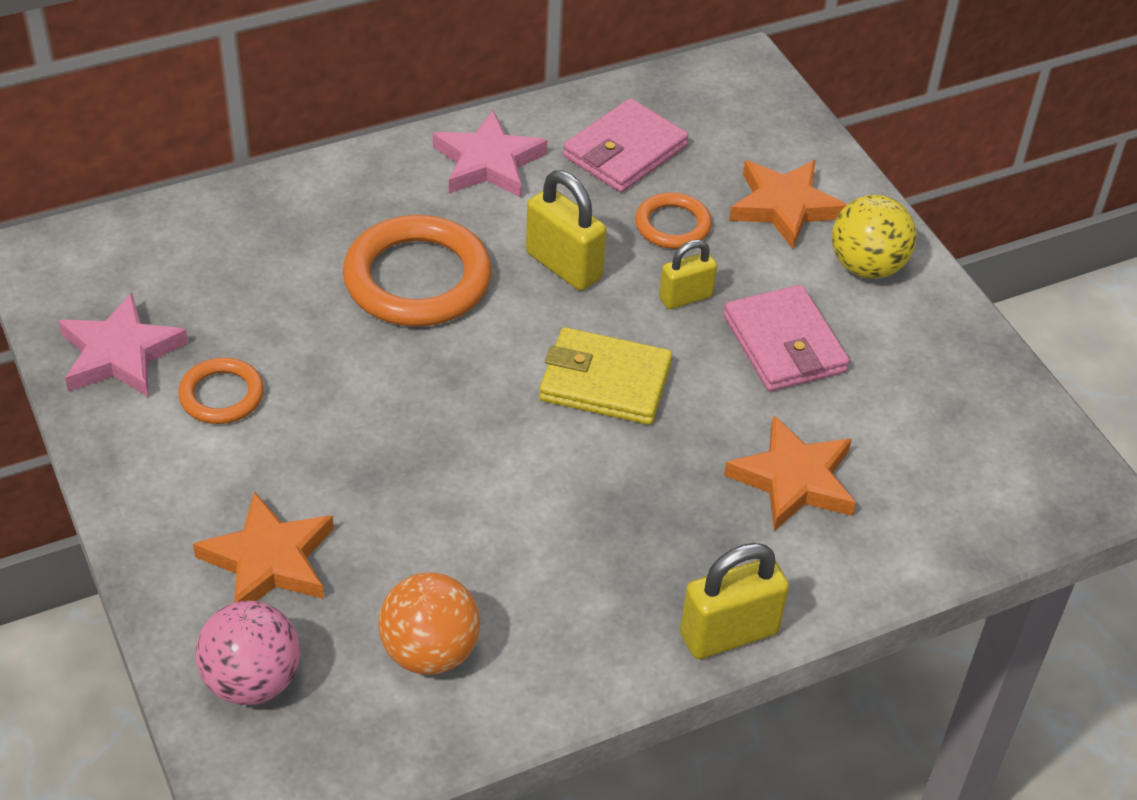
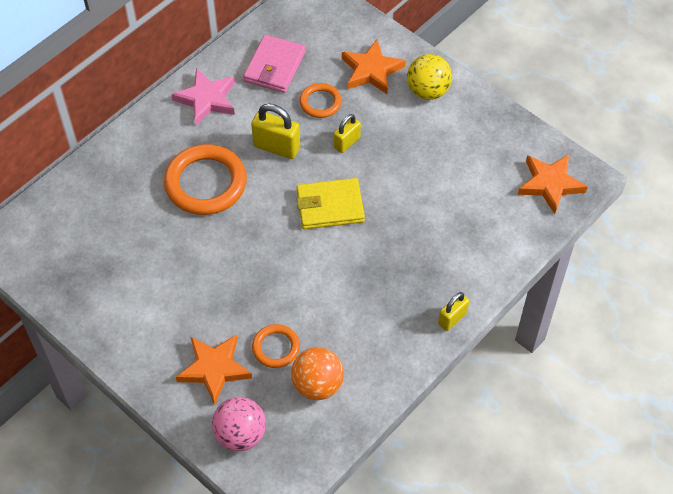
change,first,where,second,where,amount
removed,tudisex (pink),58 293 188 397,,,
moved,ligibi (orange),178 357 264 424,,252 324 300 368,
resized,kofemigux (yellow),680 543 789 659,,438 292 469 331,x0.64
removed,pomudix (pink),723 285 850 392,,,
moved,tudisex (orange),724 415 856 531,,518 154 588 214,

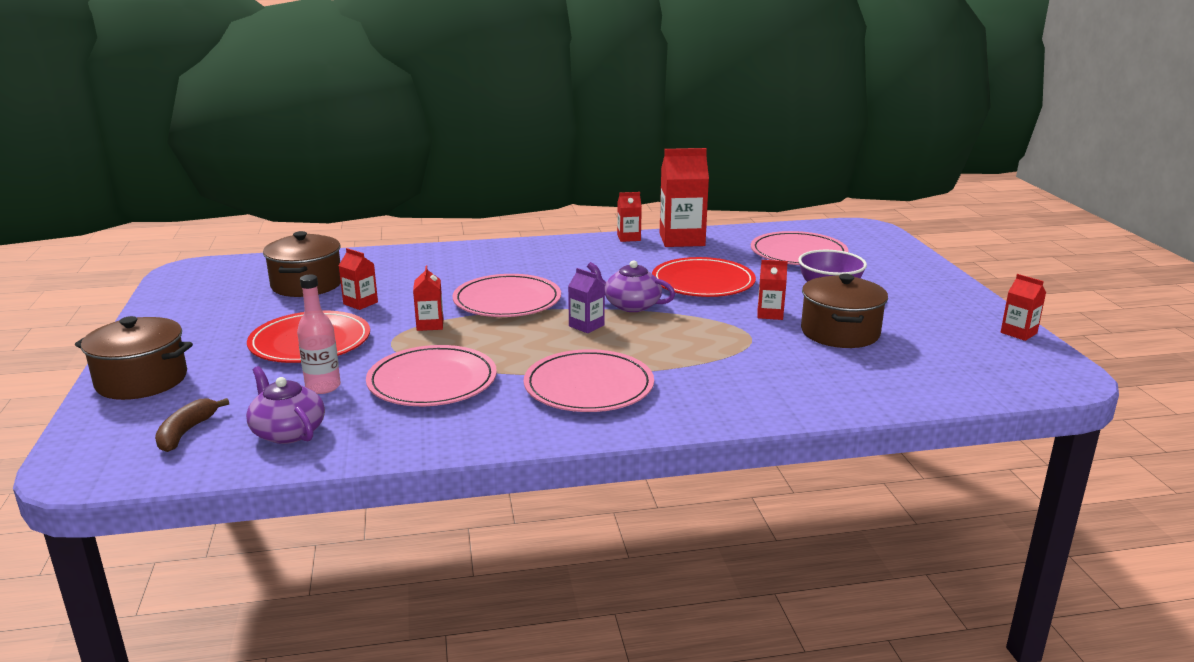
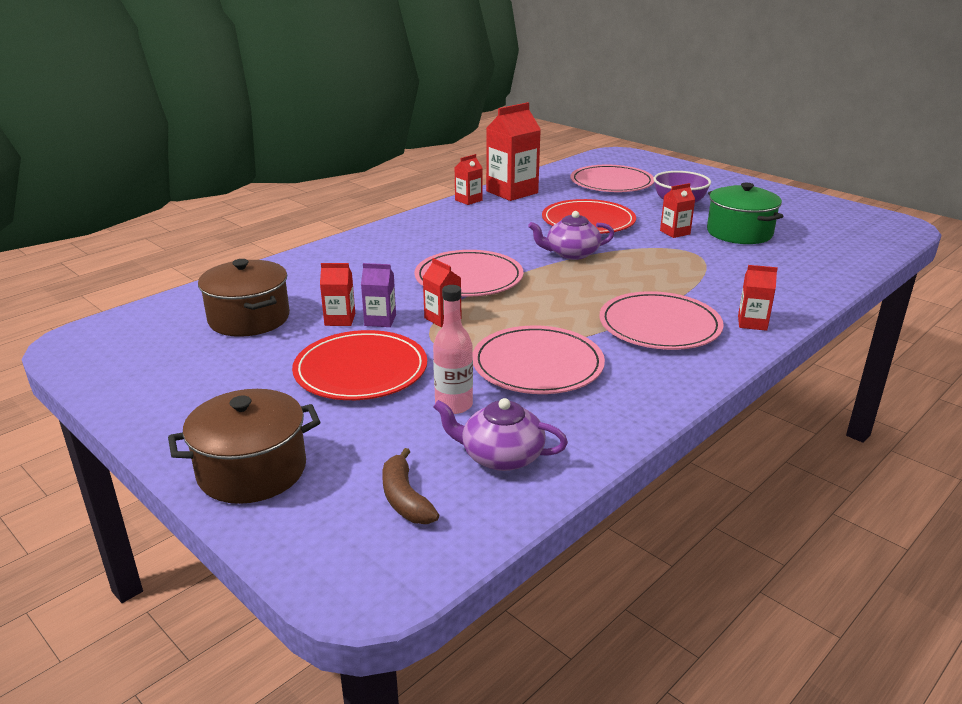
change,first,where,second,where,amount
moved,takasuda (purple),568 268 605 333,,361 263 396 327,
recoloured,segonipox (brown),801 274 888 348,segonipox (green),707 183 783 244,
moved,takasuda (red),1000 274 1046 341,,738 265 778 331,

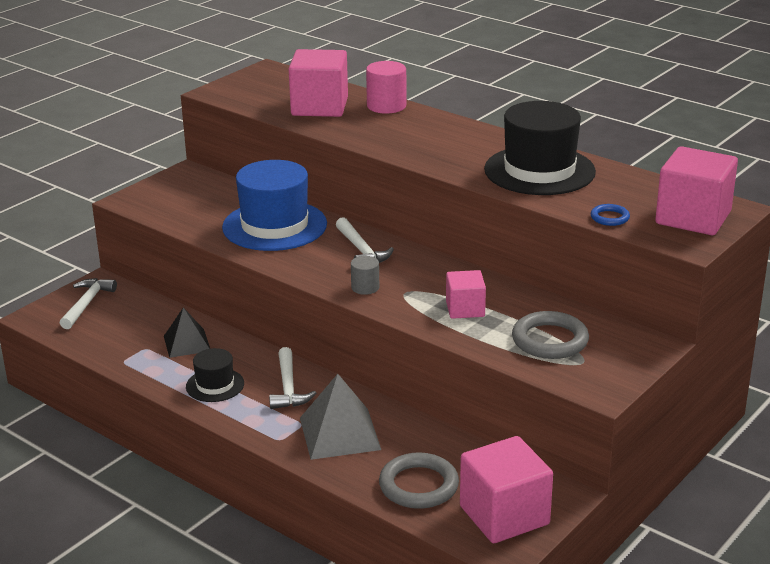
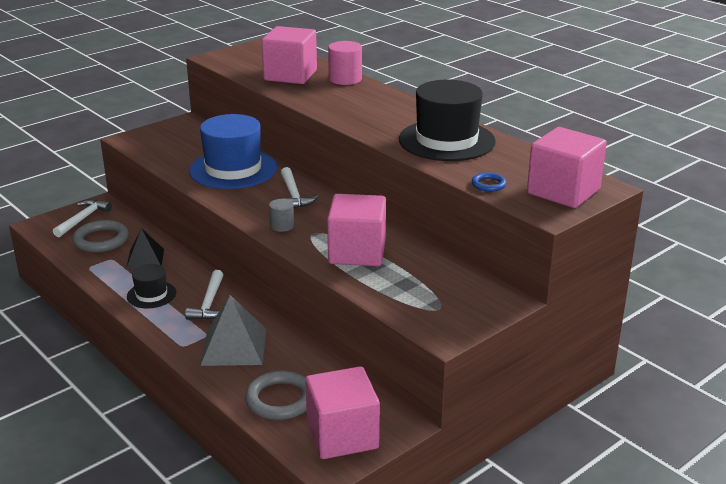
change,first,where,second,where,amount
resized,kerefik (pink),446 270 486 319,,327 194 386 266,x1.73
moved,ligibi (grey),512 311 589 359,,73 220 129 252,

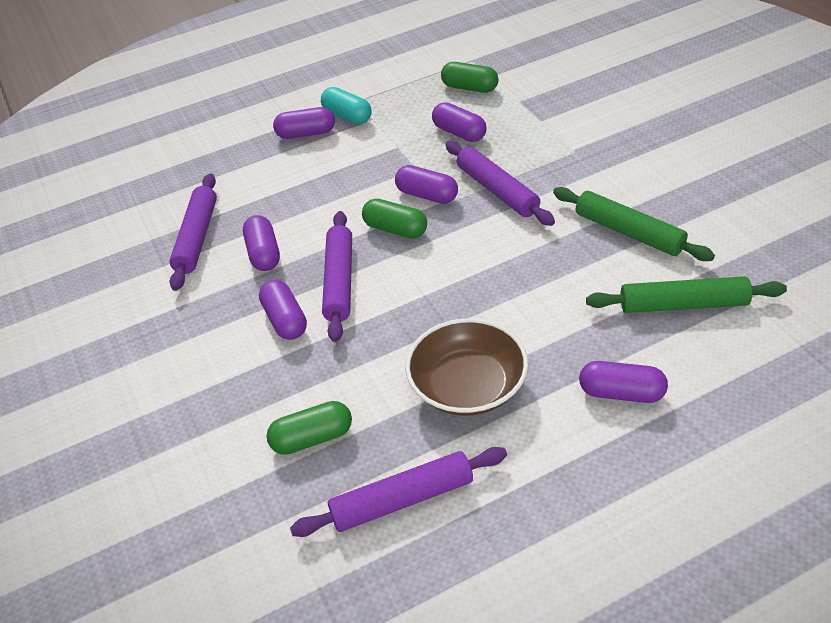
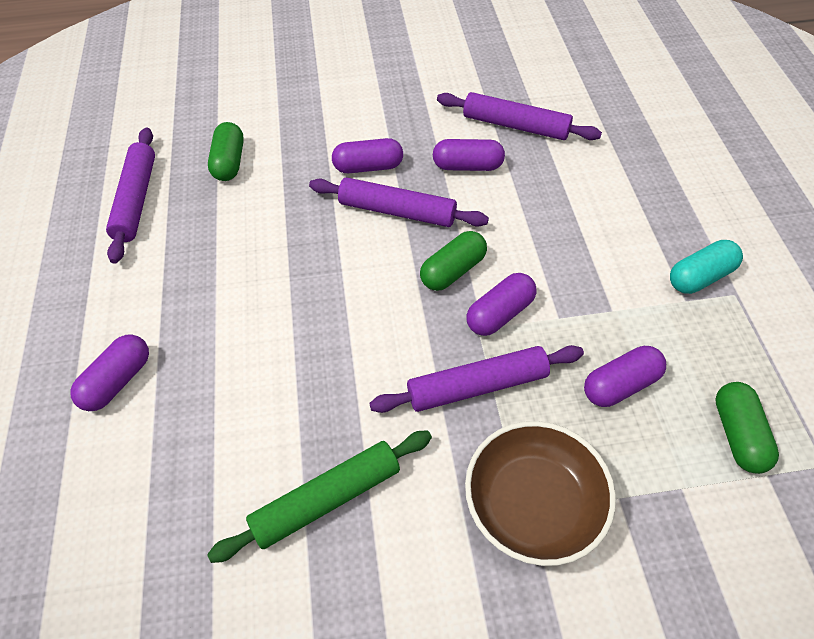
change,first,where,second,where,amount
removed,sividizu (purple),273 107 335 139,,,
moved,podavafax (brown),405 318 528 416,,465 421 616 566,
turned,sividizu (green),441 62 499 93,,715 382 779 474,45 degrees counterclockwise
removed,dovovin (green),586 276 787 313,,,

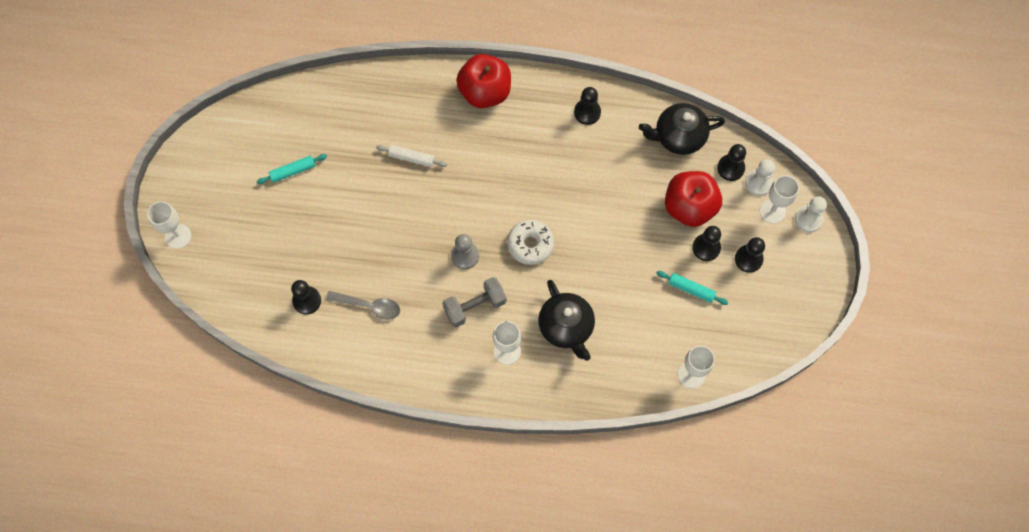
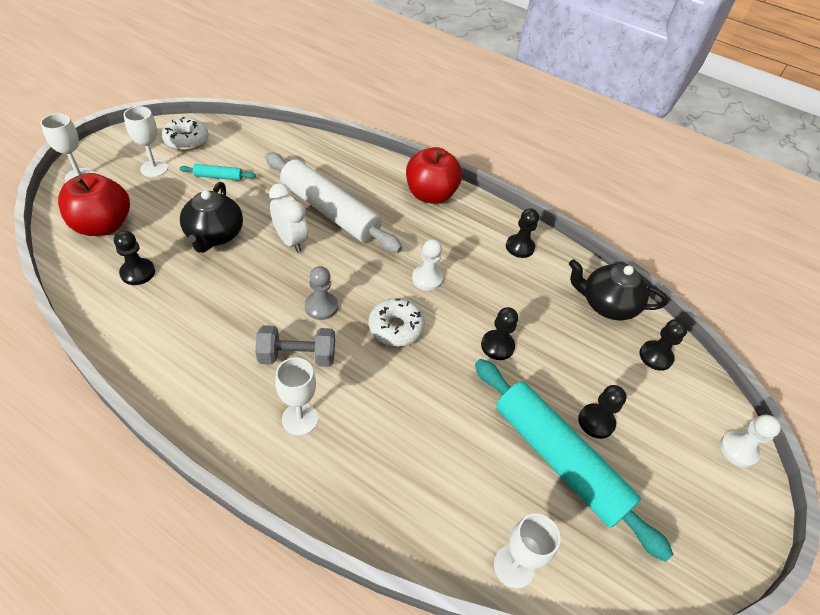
change,first,where,second,where,amount
removed,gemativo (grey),326 291 400 320,,,
resized,dovovin (white),376 145 447 167,,265 152 402 253,x2.43
moved,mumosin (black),538 280 595 361,,180 182 243 253,
resized,dovovin (turquoise),656 271 728 305,,475 359 674 562,x2.43
moved,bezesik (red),665 171 722 227,,58 173 130 236,
moved,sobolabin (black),735 237 765 273,,481 307 518 360,
moved,sobolabin (white),745 159 775 196,,412 239 443 291,
moved,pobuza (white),760 175 799 224,,123 106 168 177,
added,,,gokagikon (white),162 117 209 151,
added,,,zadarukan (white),269 183 308 253,

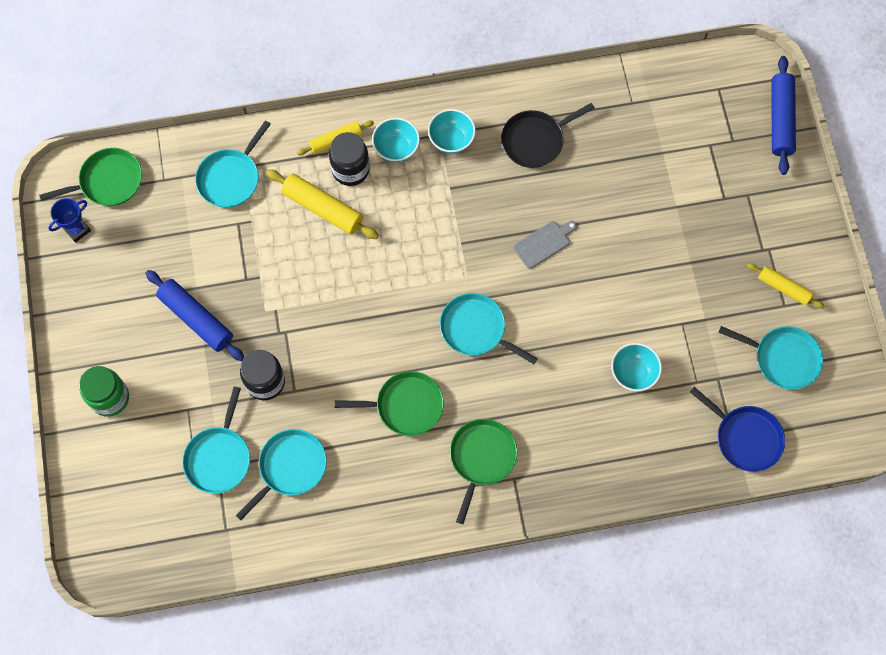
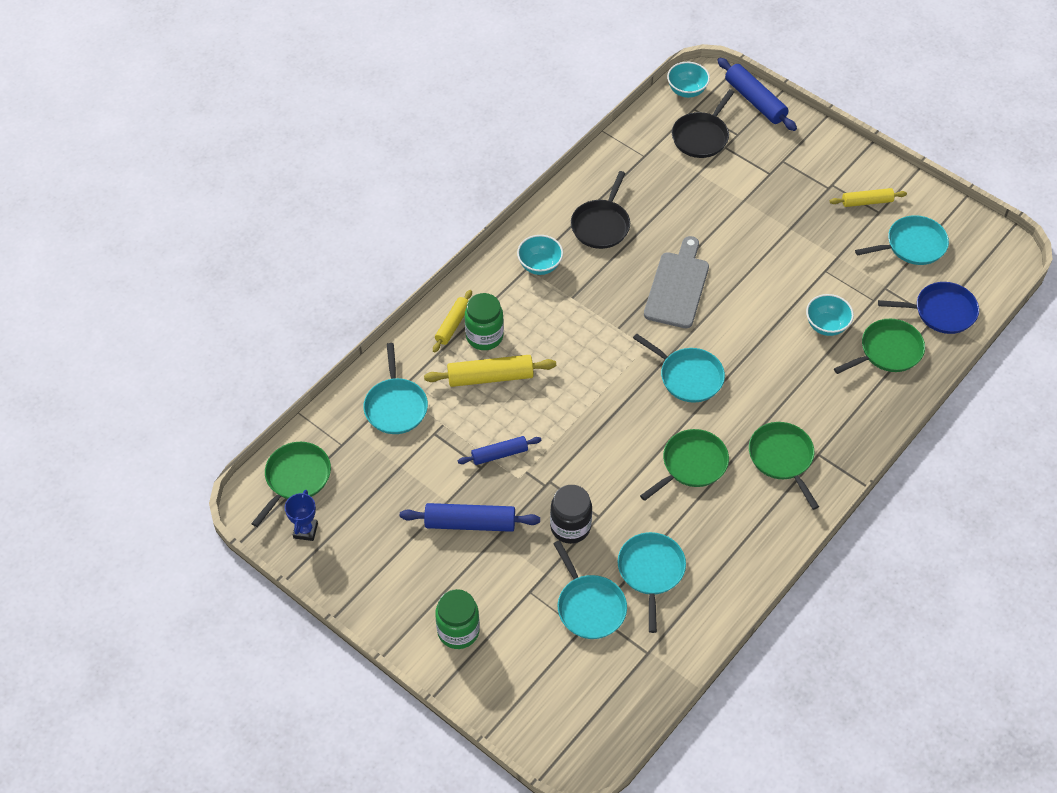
change,first,where,second,where,amount
recoloured,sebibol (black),329 132 370 186,sebibol (green),465 293 504 350,
moved,podavafax (turquoise),372 118 420 162,,667 62 710 98,
turned,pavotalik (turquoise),440 293 538 364,,633 333 725 403,135 degrees counterclockwise
resized,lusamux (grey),514 221 577 269,,644 236 709 328,x1.73
added,,,dovovin (blue),458 436 541 465,
added,,,pavotalik (black),672 89 734 158,
added,,,pavotalik (green),834 319 925 374,

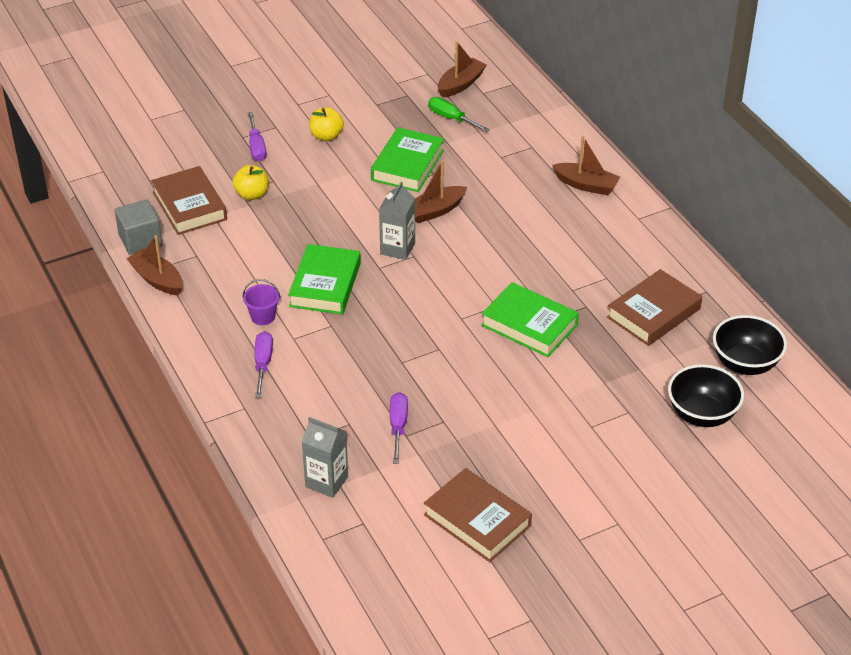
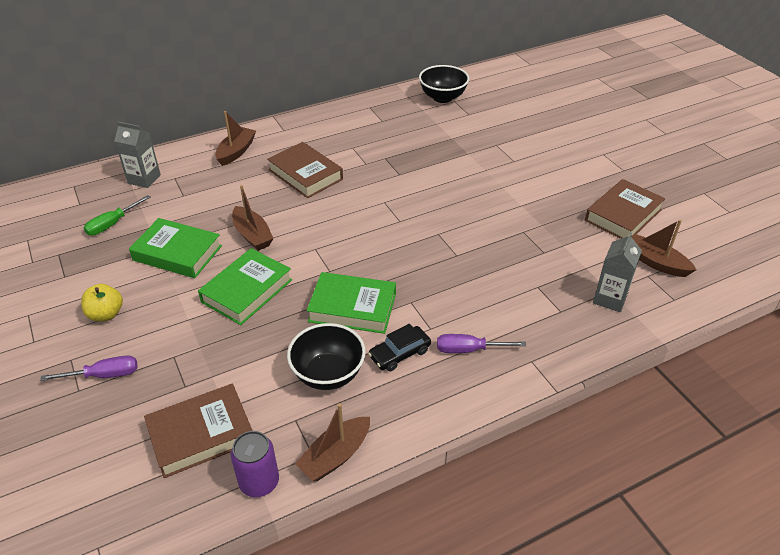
change,first,where,second,where,amount
replaced,kerefik (grey),115 199 163 255,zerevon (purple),231 431 279 497,
removed,bezesik (yellow),233 165 268 200,,,
replaced,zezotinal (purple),242 279 280 325,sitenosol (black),368 324 431 371,
moved,takasuda (grey),379 182 415 260,,114 122 161 188,
removed,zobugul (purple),390 392 408 463,,,
moved,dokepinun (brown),438 41 486 98,,632 219 696 277,
moved,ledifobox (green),481 282 579 357,,198 248 292 325,
moved,ledifobox (brown),607 269 702 346,,267 142 343 198,
moved,podavafax (black),668 364 744 427,,287 323 366 390,

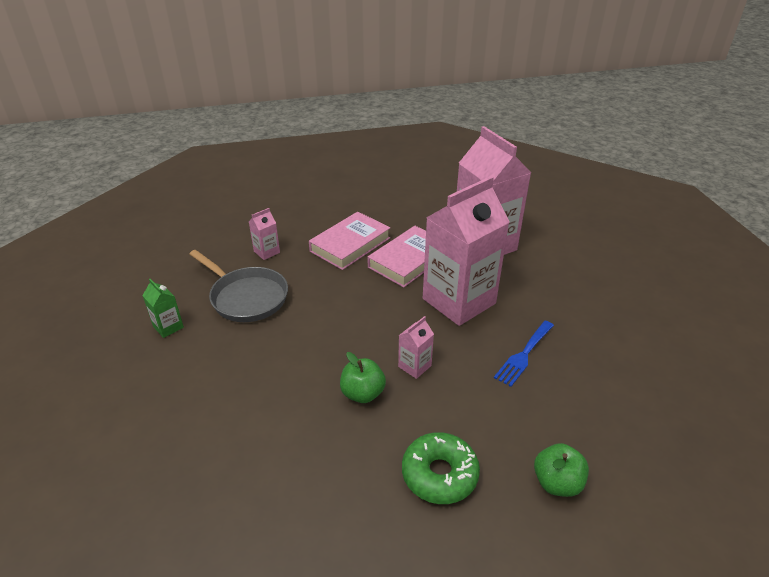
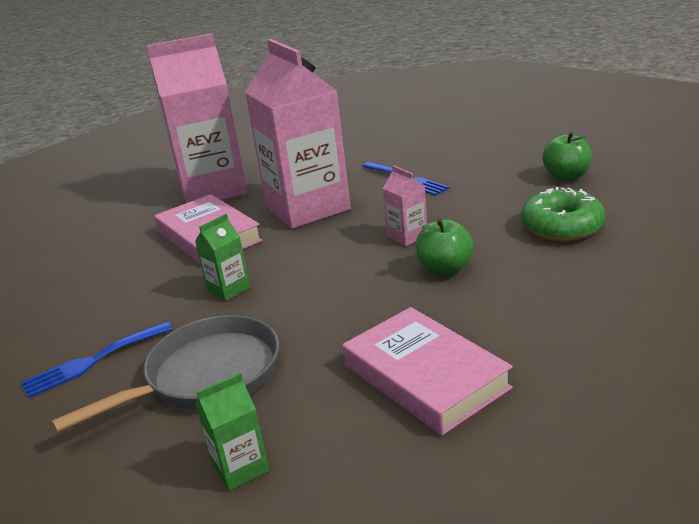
change,first,where,second,where,amount
replaced,takasuda (pink),249 208 280 260,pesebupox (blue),21 321 173 398,
moved,ledifobox (pink),309 212 390 270,,342 307 513 436,
added,,,takasuda (green),195 214 250 301,

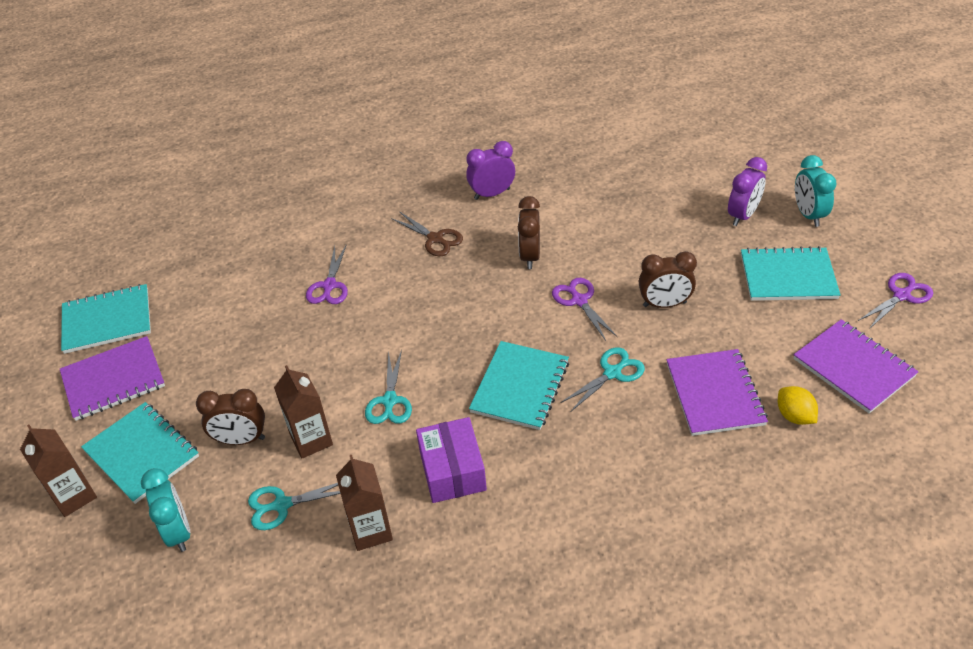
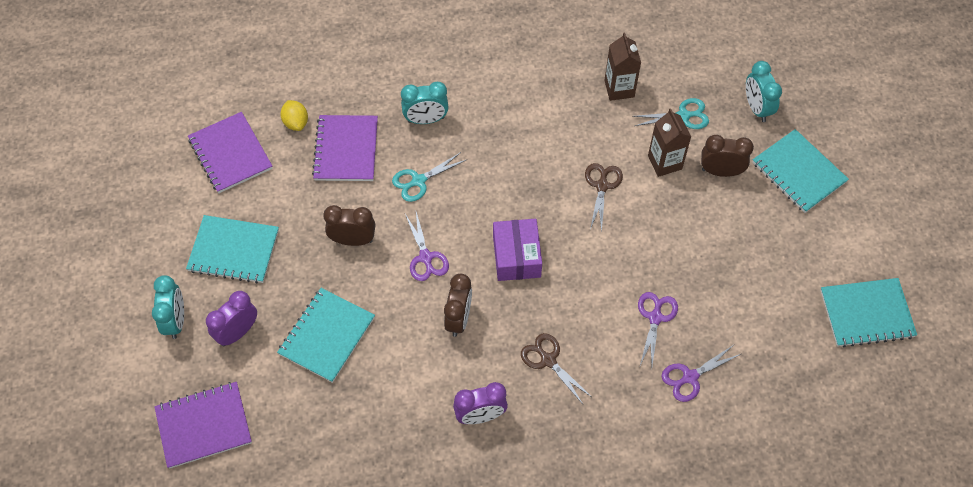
change,first,where,second,where,amount
removed,takasuda (brown),20 425 97 517,,,
moved,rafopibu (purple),60 336 165 421,,154 382 252 469,
recoloured,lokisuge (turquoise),365 350 412 424,lokisuge (brown),585 163 623 233,
moved,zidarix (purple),416 417 487 503,,493 219 542 281,
moved,rafopibu (turquoise),469 341 569 430,,277 288 375 383,
moved,lokisuge (purple),858 273 933 329,,662 346 741 402,
added,,,zadarukan (turquoise),401 82 449 124,

